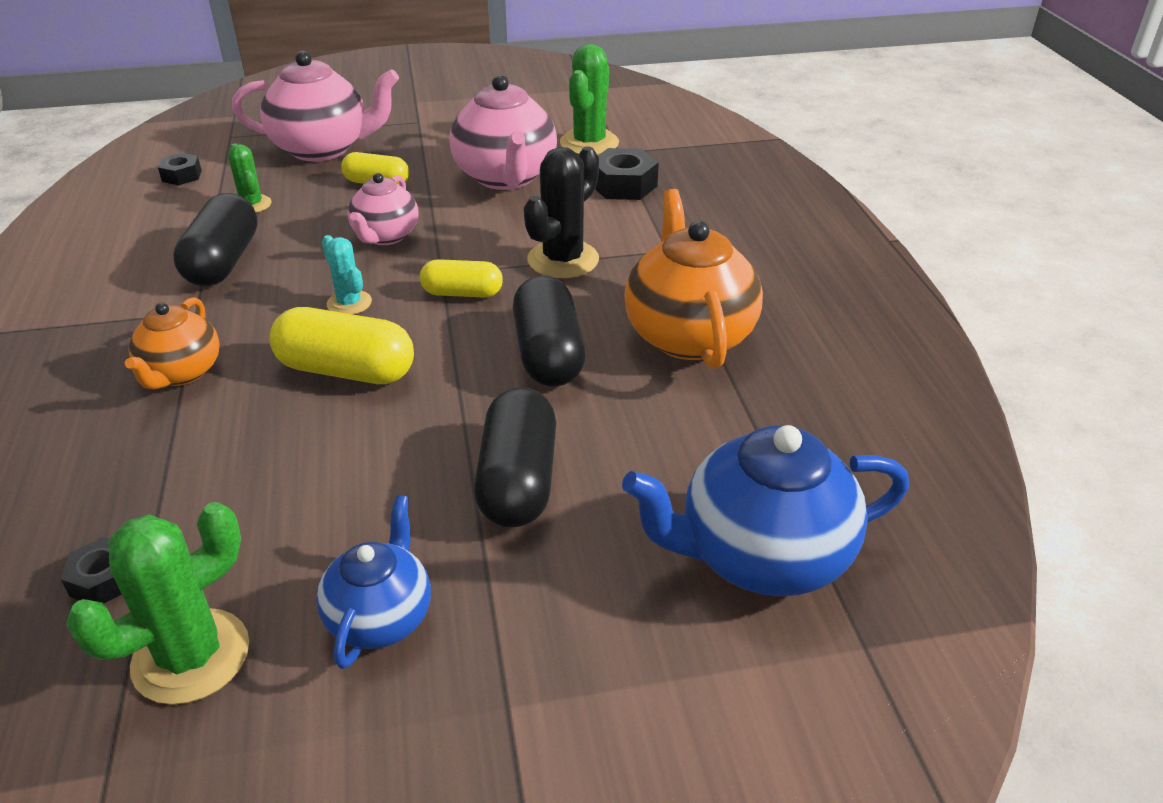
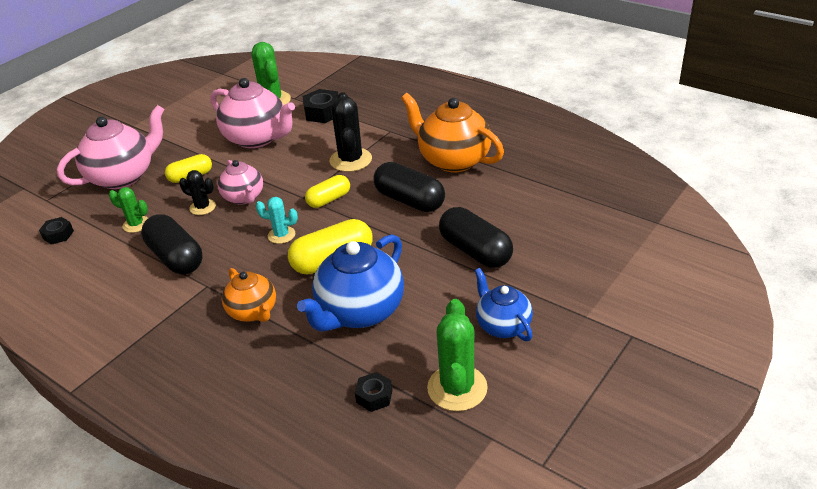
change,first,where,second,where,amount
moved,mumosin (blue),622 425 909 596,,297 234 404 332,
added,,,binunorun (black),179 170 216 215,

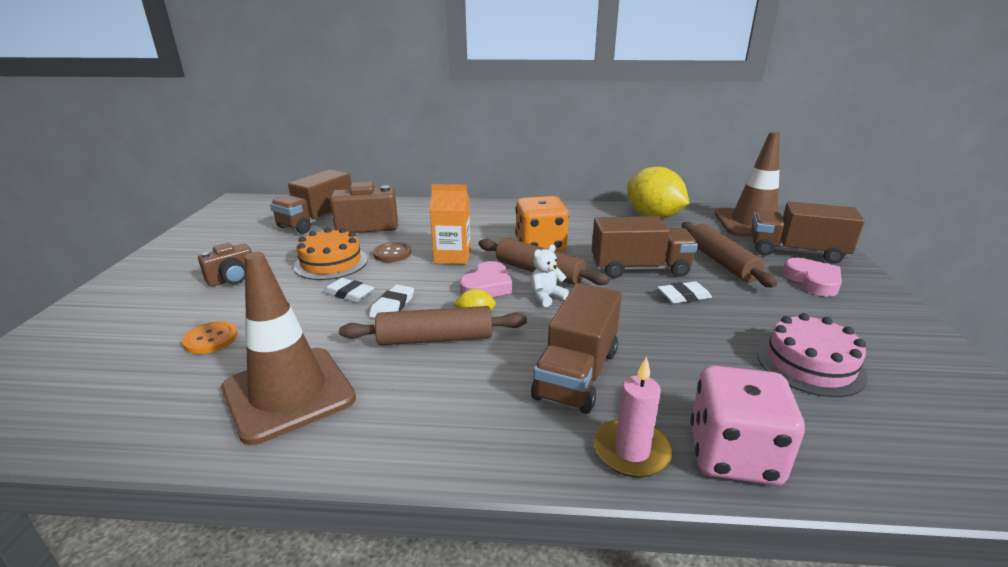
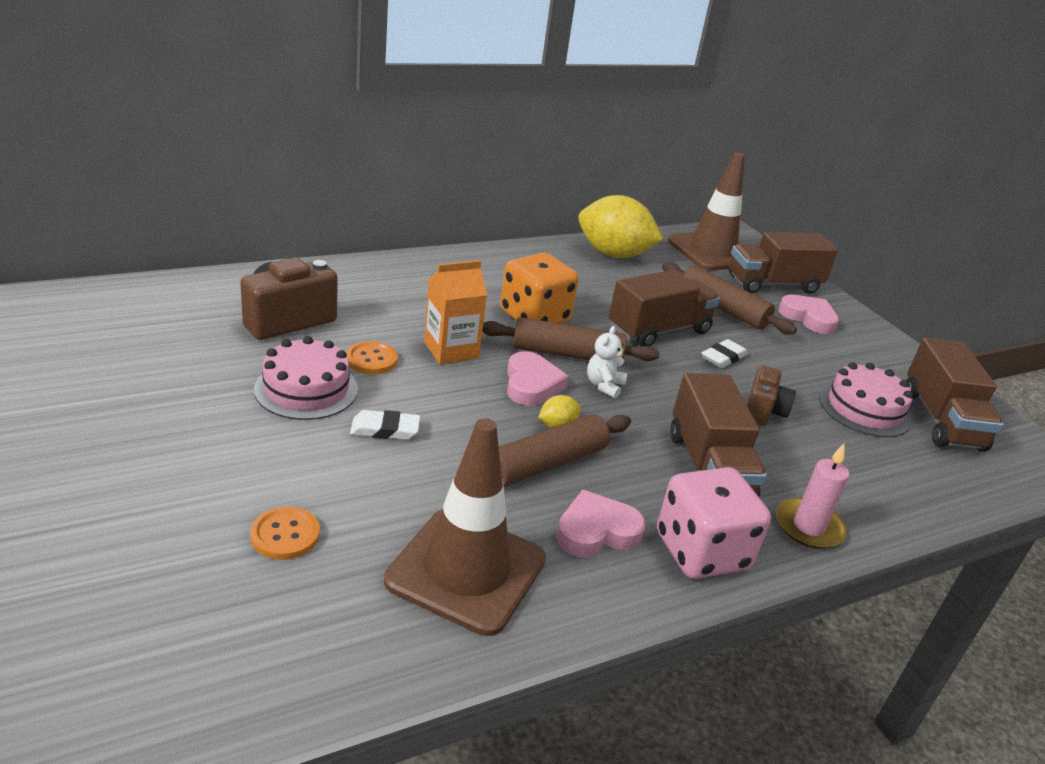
change,first,where,second,where,amount
moved,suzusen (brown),198 243 252 287,,747 365 796 426,
moved,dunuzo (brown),270 169 351 234,,907 337 1004 452,
recoloured,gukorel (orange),294 228 368 280,gukorel (pink),254 336 358 420,
removed,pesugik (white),369 285 414 318,,,
recoloured,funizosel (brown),373 242 411 262,funizosel (orange),346 341 398 374,
moved,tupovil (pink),690 366 805 485,,657 467 771 579,
added,,,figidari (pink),556 490 646 557,

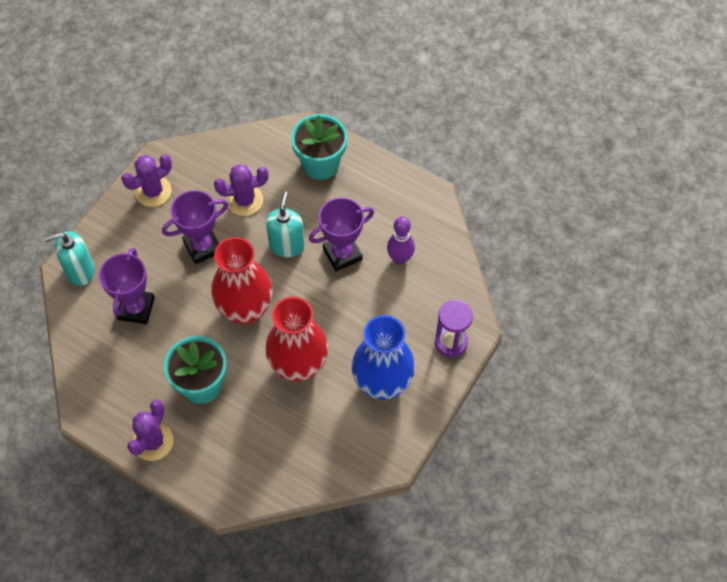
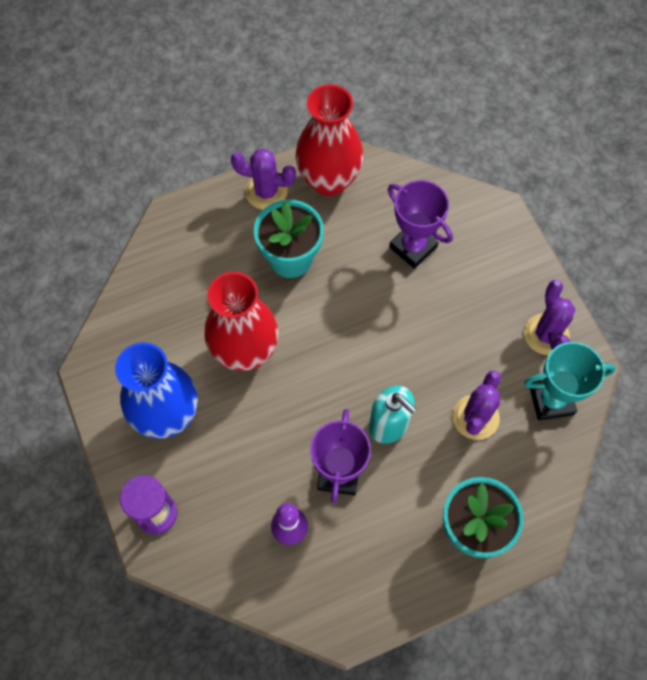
change,first,where,second,where,amount
removed,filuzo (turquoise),44 231 95 286,,,
turned,binunorun (purple),127 400 174 461,,231 149 296 210,45 degrees counterclockwise
removed,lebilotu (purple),162 190 229 264,,,
moved,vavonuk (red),211 237 273 324,,295 84 364 196,
added,,,lebilotu (turquoise),524 342 616 421,

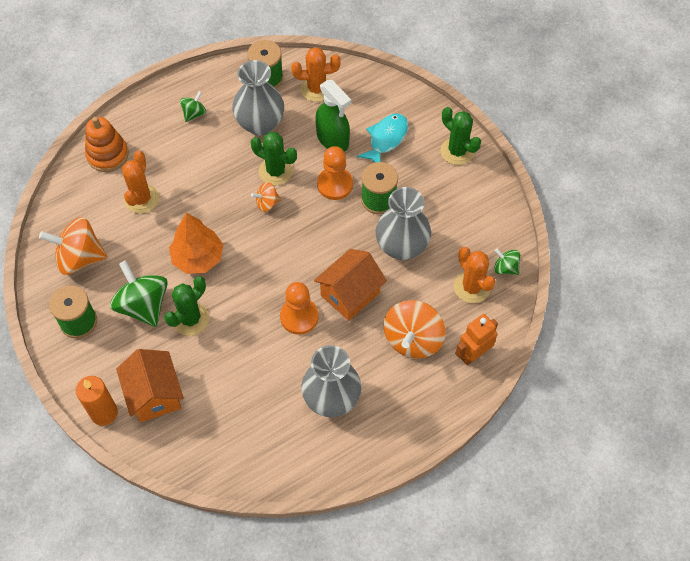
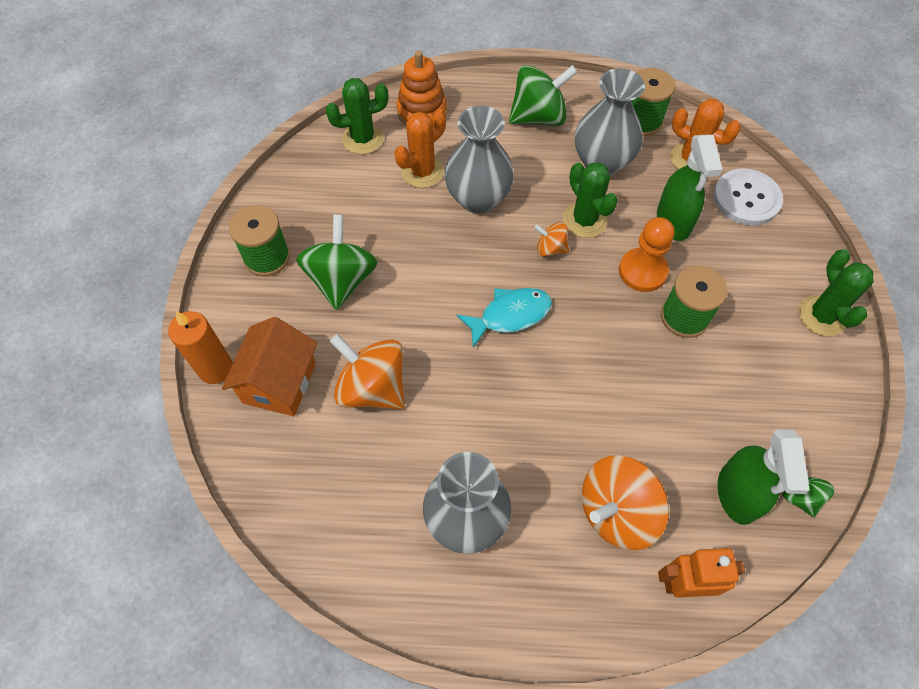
change,first,where,second,where,amount
moved,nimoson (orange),39 217 108 275,,330 334 405 409,
moved,binunorun (green),164 276 209 336,,326 78 389 154,
removed,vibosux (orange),169 213 223 274,,,
resized,nimoson (green),180 91 206 122,,509 65 578 126,x1.94
removed,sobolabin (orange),280 282 319 335,,,
removed,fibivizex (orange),314 249 387 321,,,
moved,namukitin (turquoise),357 113 408 163,,457 288 552 348,
moved,vavonuk (grey),376 187 431 260,,445 106 514 214,
replaced,binunorun (orange),454 247 496 303,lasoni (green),717 429 810 525,
added,,,funizosel (white),713 168 783 226,

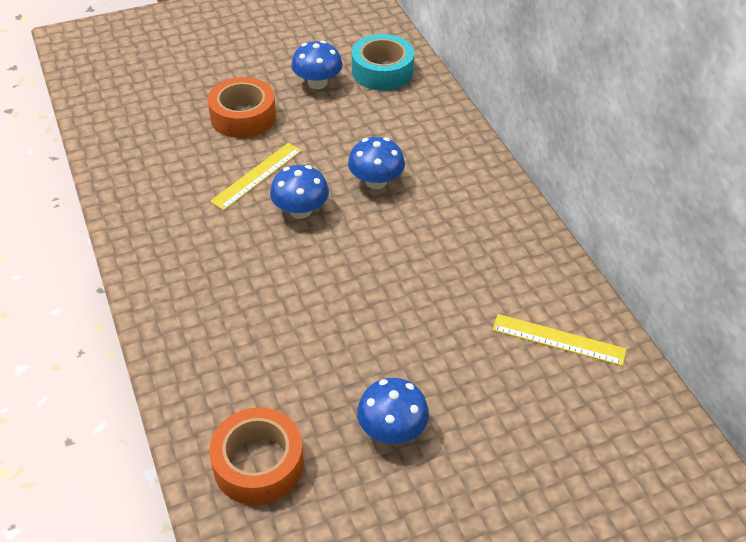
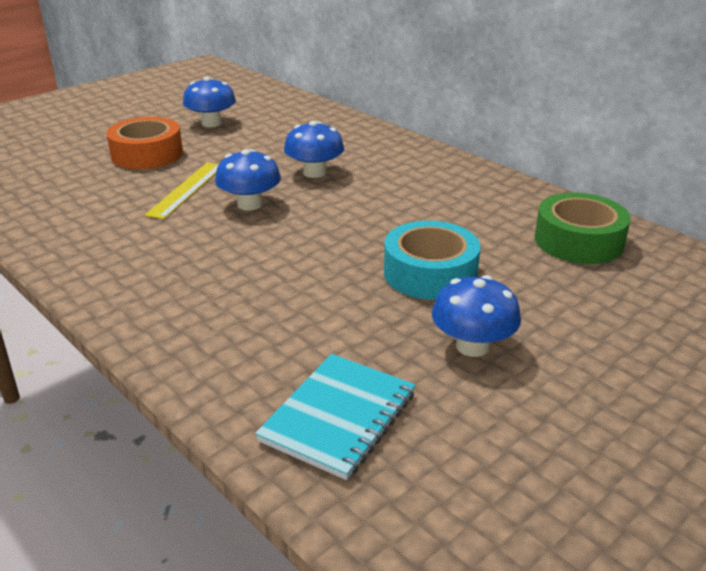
change,first,where,second,where,amount
replaced,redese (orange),209 407 304 505,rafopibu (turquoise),255 354 415 480,
moved,redese (turquoise),352 34 414 91,,384 221 481 300,
replaced,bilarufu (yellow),493 314 626 366,redese (green),535 193 631 264,

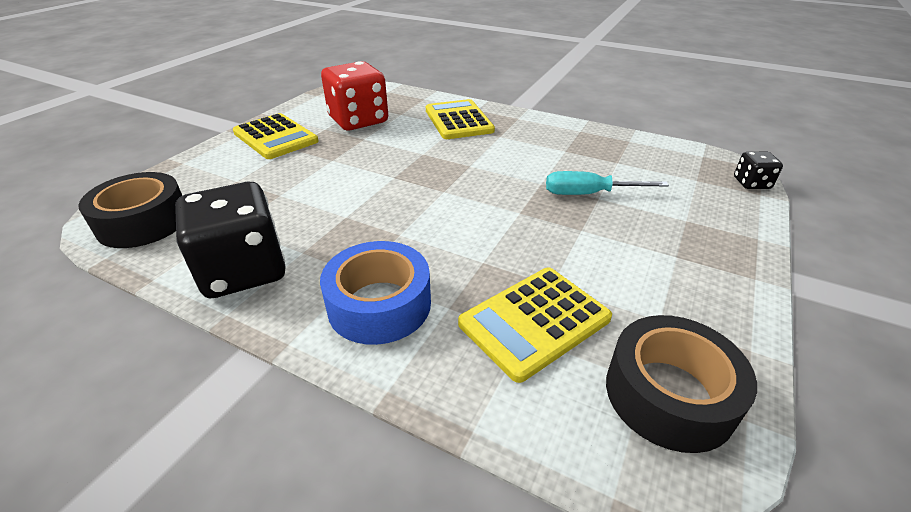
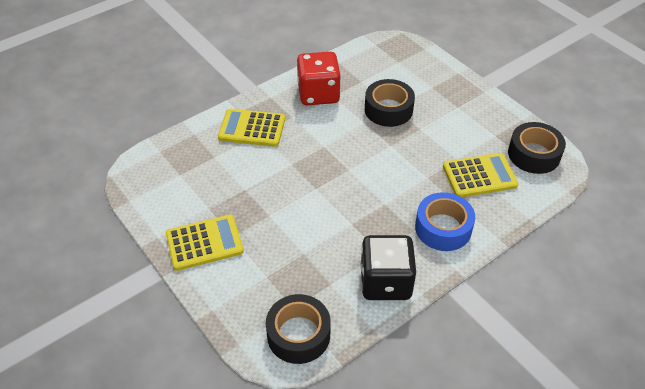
change,first,where,second,where,amount
moved,tupovil (red),321 61 388 130,,297 52 341 105,
turned,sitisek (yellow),458 268 612 383,,443 153 519 197,90 degrees counterclockwise
replaced,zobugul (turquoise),546 171 669 195,redese (black),365 79 415 127,
removed,tupovil (black),734 152 783 189,,,

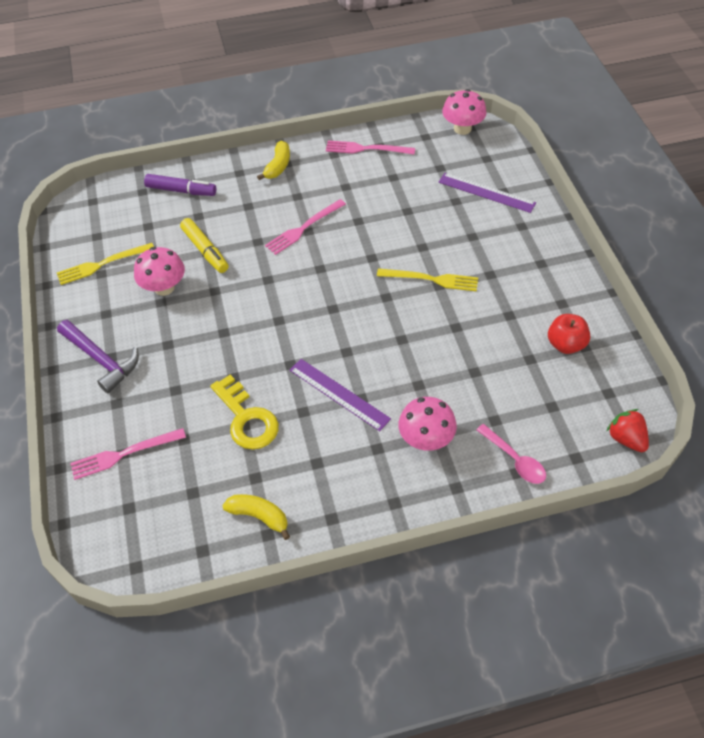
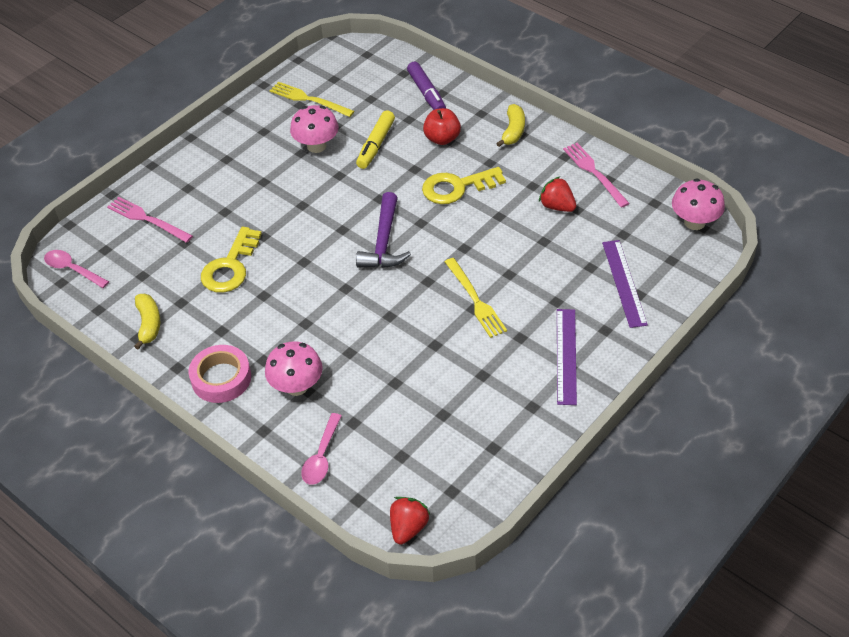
change,first,where,second,where,amount
moved,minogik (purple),57 320 139 393,,356 192 411 268,
turned,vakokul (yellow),257 141 290 180,,496 104 525 147,60 degrees counterclockwise
replaced,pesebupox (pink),265 199 346 255,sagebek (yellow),422 167 506 204,
moved,bilarufu (purple),290 359 391 431,,557 309 577 405,
moved,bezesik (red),548 314 590 354,,423 108 461 145,
added,,,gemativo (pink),44 250 109 288,
added,,,redese (pink),189 345 251 403,
added,,,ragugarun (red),539 177 576 212,

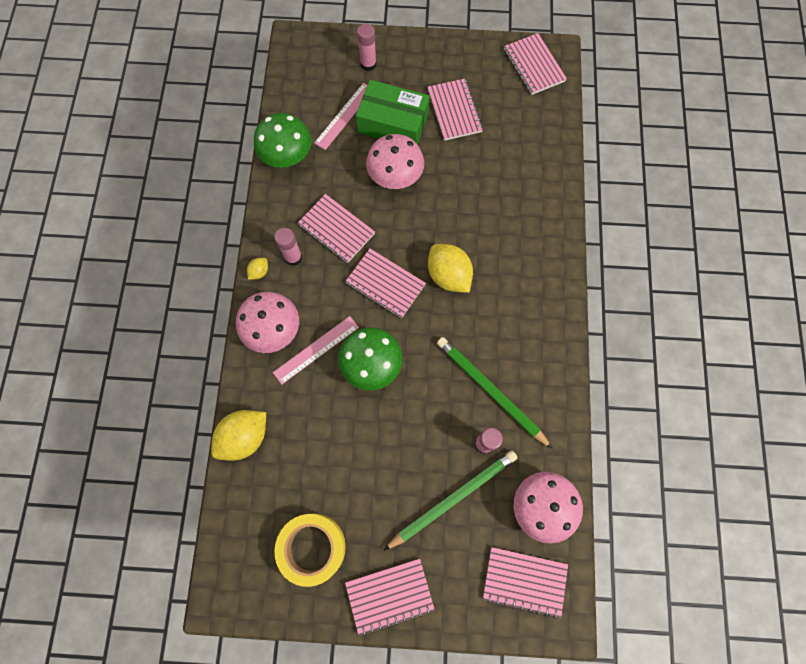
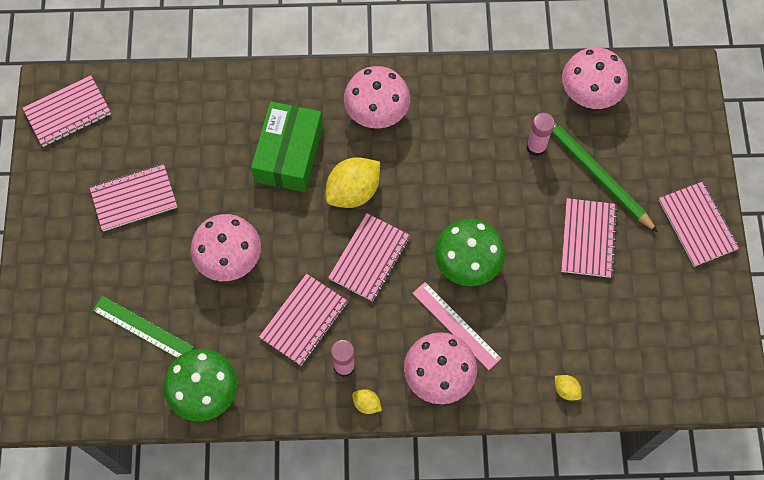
change,first,where,second,where,amount
resized,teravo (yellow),211 410 266 461,,555 375 582 400,x0.46
removed,redese (yellow),274 513 346 587,,,
recoloured,bilarufu (pink),314 83 367 150,bilarufu (green),93 296 194 358,
moved,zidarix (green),356 80 430 145,,251 102 323 192,
removed,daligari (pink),357 24 377 71,,,
removed,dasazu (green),437 337 553 449,,,
moved,rafopibu (pink),483 547 568 618,,561 198 618 278,
added,,,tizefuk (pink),344 66 410 128,

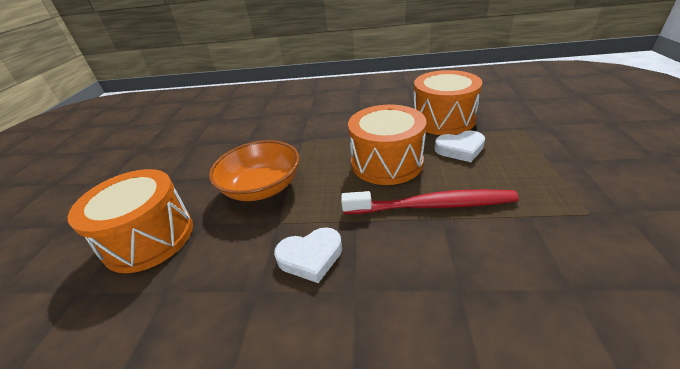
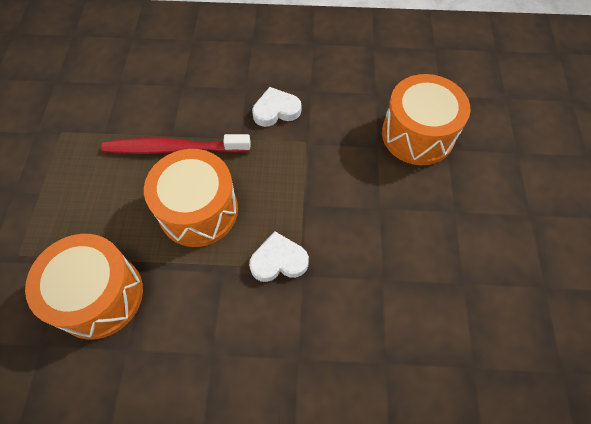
change,first,where,second,where,amount
removed,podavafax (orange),209 140 300 201,,,
moved,figidari (white),434 131 485 162,,249 231 309 282,

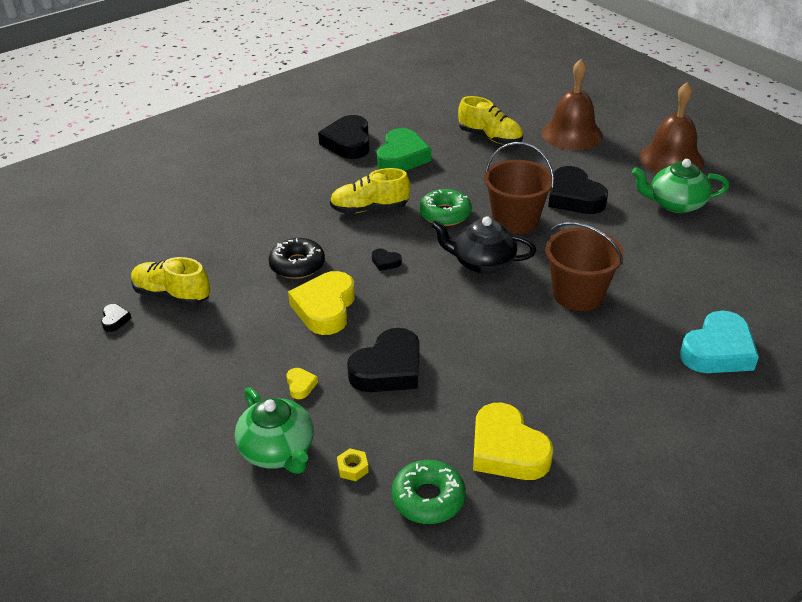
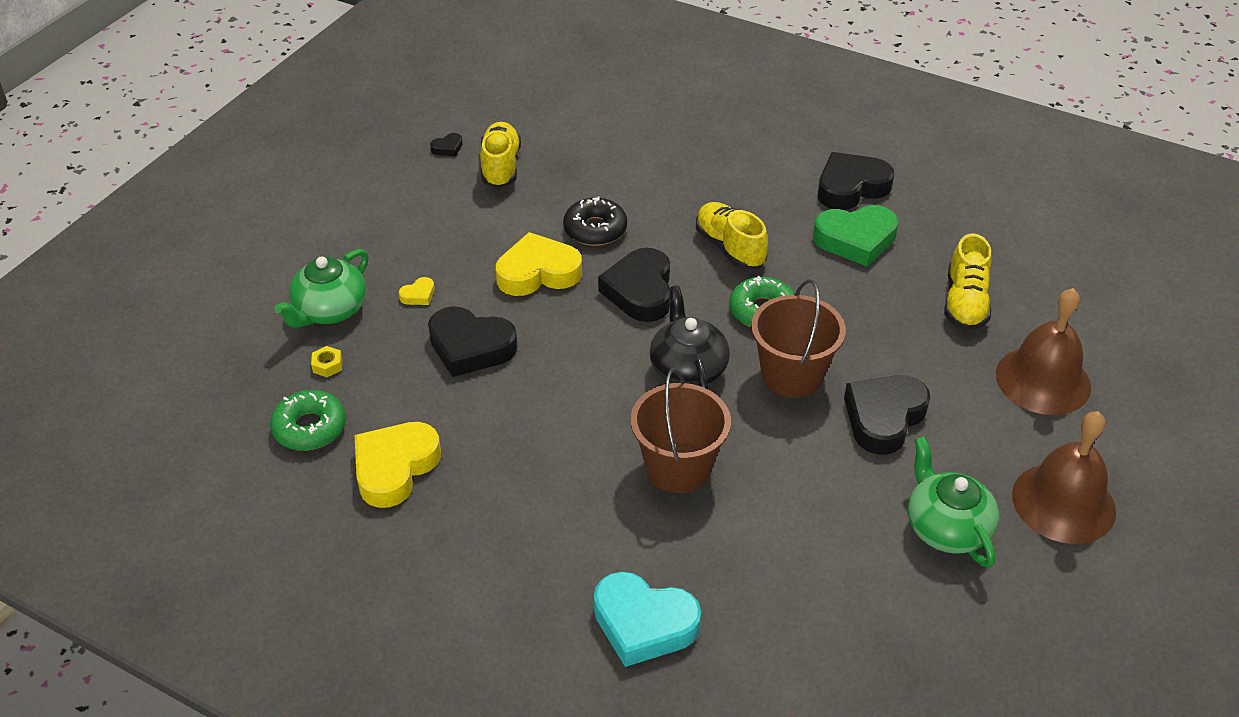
change,first,where,second,where,amount
resized,figidari (black),372 249 402 271,,598 248 671 322,x2.32

